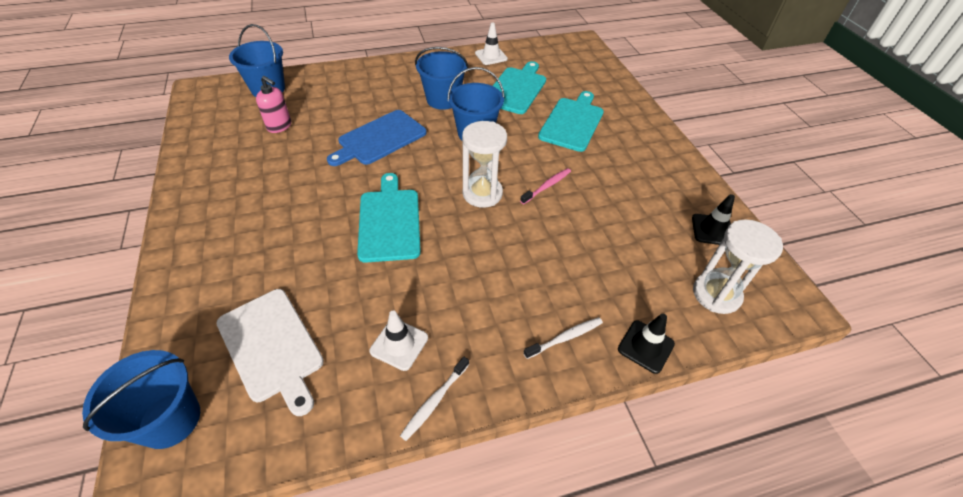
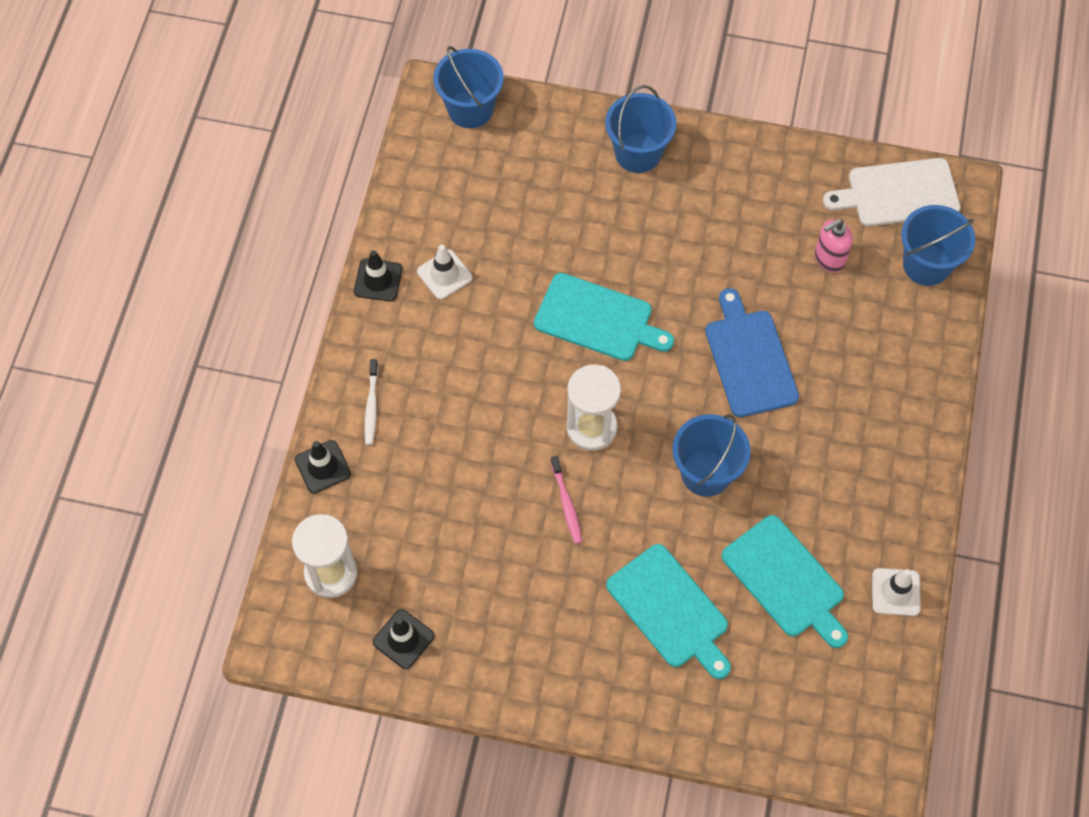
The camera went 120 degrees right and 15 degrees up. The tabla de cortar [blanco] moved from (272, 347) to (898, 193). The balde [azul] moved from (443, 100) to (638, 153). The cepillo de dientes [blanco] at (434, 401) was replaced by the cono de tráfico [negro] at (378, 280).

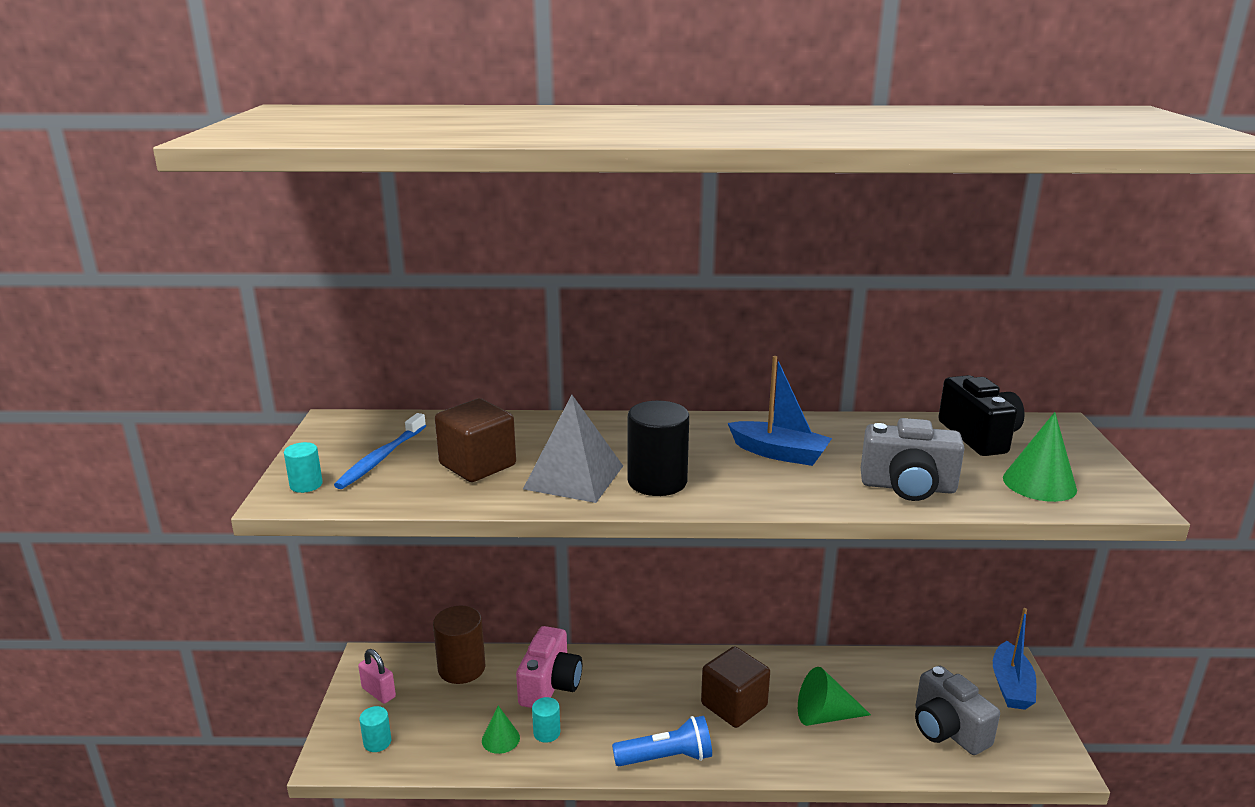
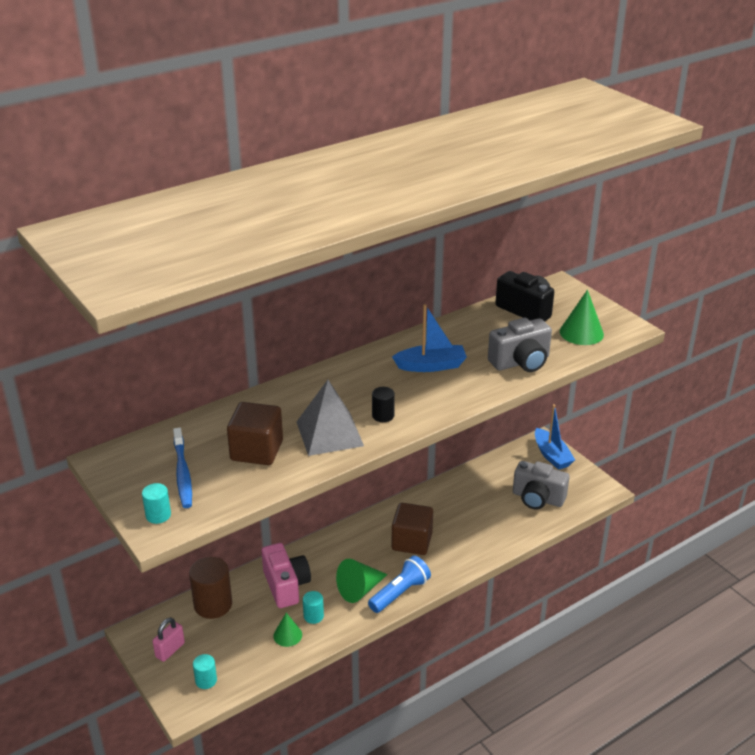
The camera went 35 degrees left and 10 degrees up. The cono [verde] moved from (825, 716) to (359, 589). The candado [rosa] at (378, 692) turned 60 degrees counterclockwise. The cilindro [negro] at (657, 481) changed to 0.53 times the size.

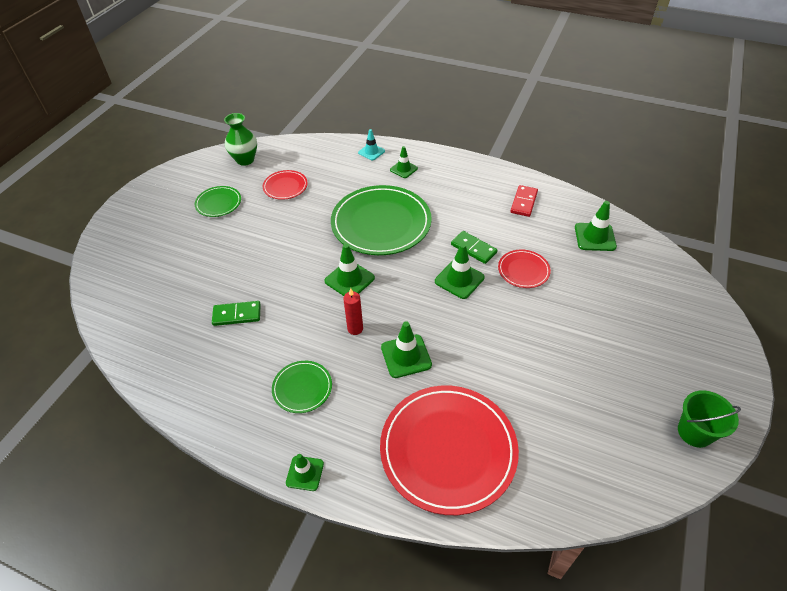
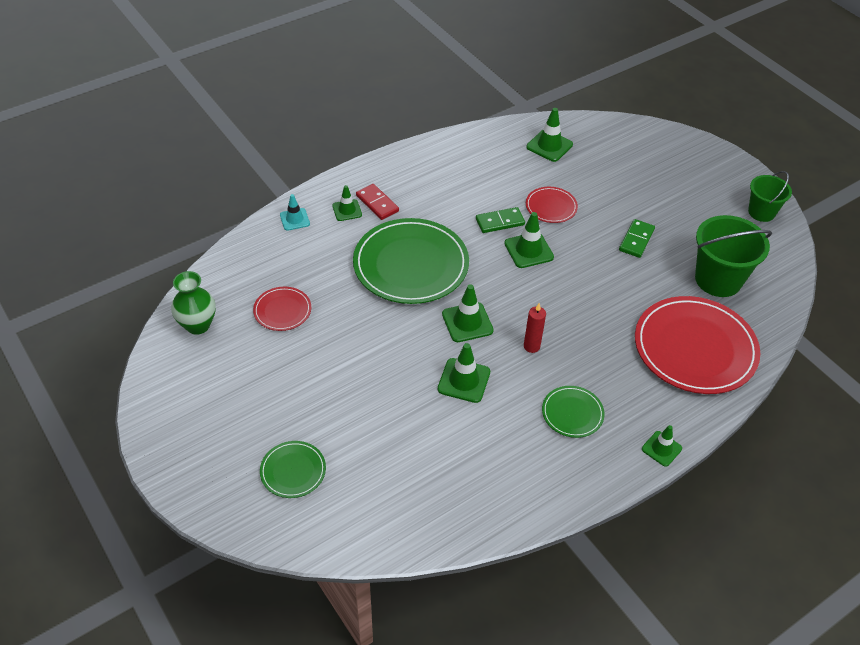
The camera went 60 degrees left and 0 degrees up. The balde [verde] at (718, 279) appeared. The plato [verde] moved from (218, 203) to (293, 471). The ficha de dominó [verde] moved from (237, 315) to (636, 240). The cono de tráfico [verde] moved from (406, 356) to (464, 380). The ficha de dominó [rojo] moved from (523, 202) to (377, 203).

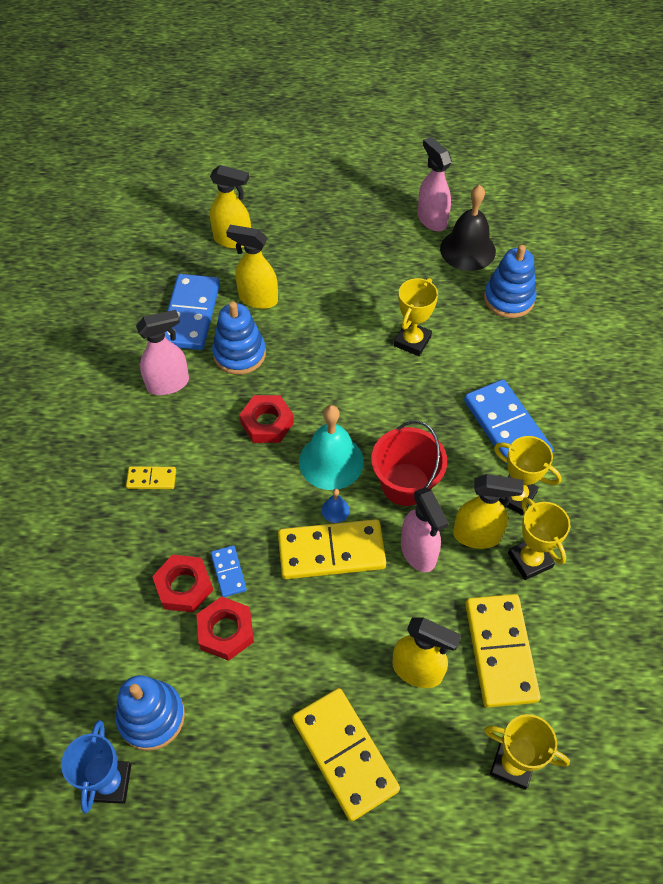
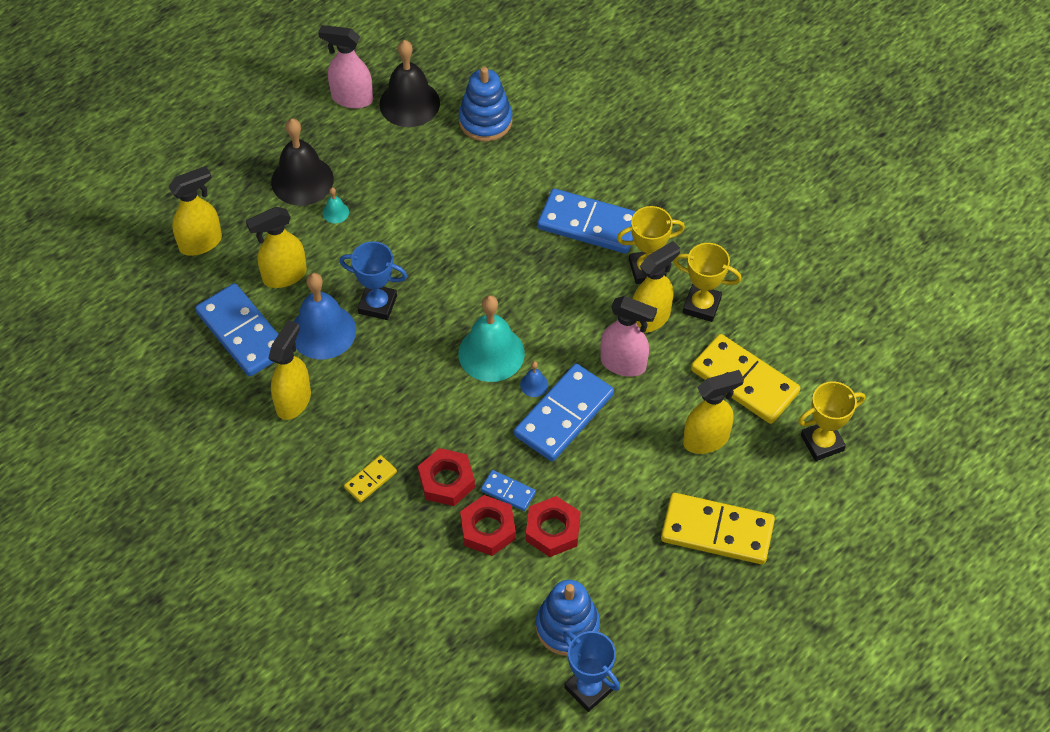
The camera went 45 degrees left and 0 degrees up. The balde [rojo] at (405, 484) disappeared. The trofeo [amarillo] at (412, 341) disappeared. The campana [negro] at (302, 180) appeared. The campana [turquesa] at (335, 212) appeared. The trofeo [azul] at (377, 304) appeared. The tuerca [rojo] moved from (267, 423) to (446, 481). The juguete apilable [azul] at (239, 354) was replaced by the campana [azul] at (323, 331). The pulverizador [rosa] at (168, 384) became the pulverizador [amarillo] at (293, 401). The ficha de dominó [amarillo] at (331, 552) became the ficha de dominó [azul] at (564, 415).

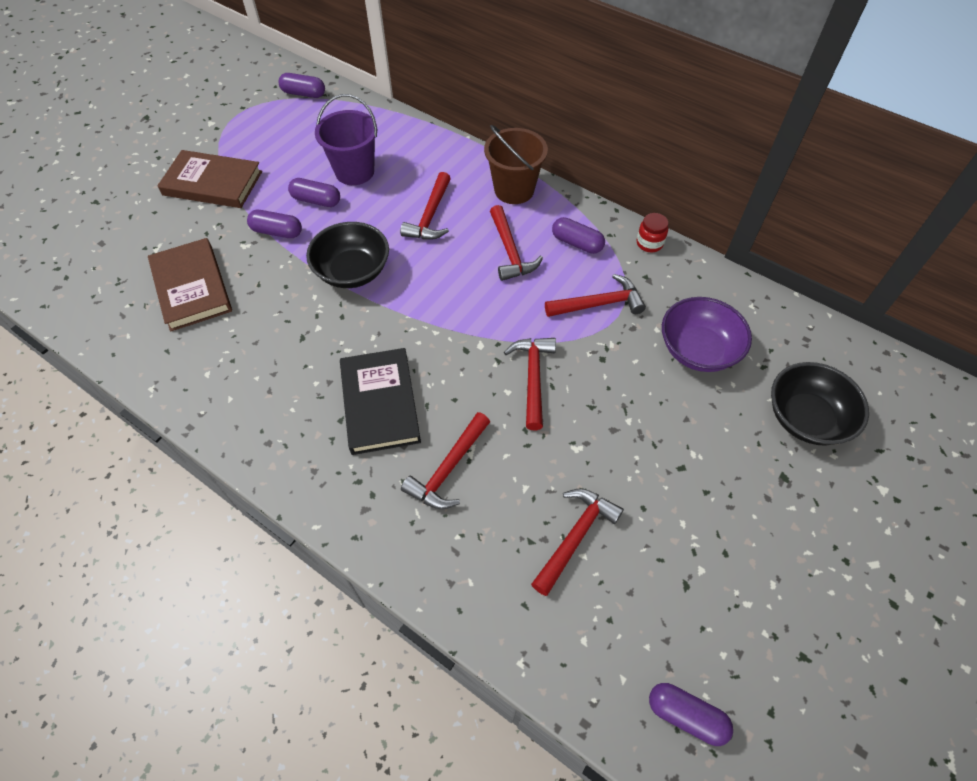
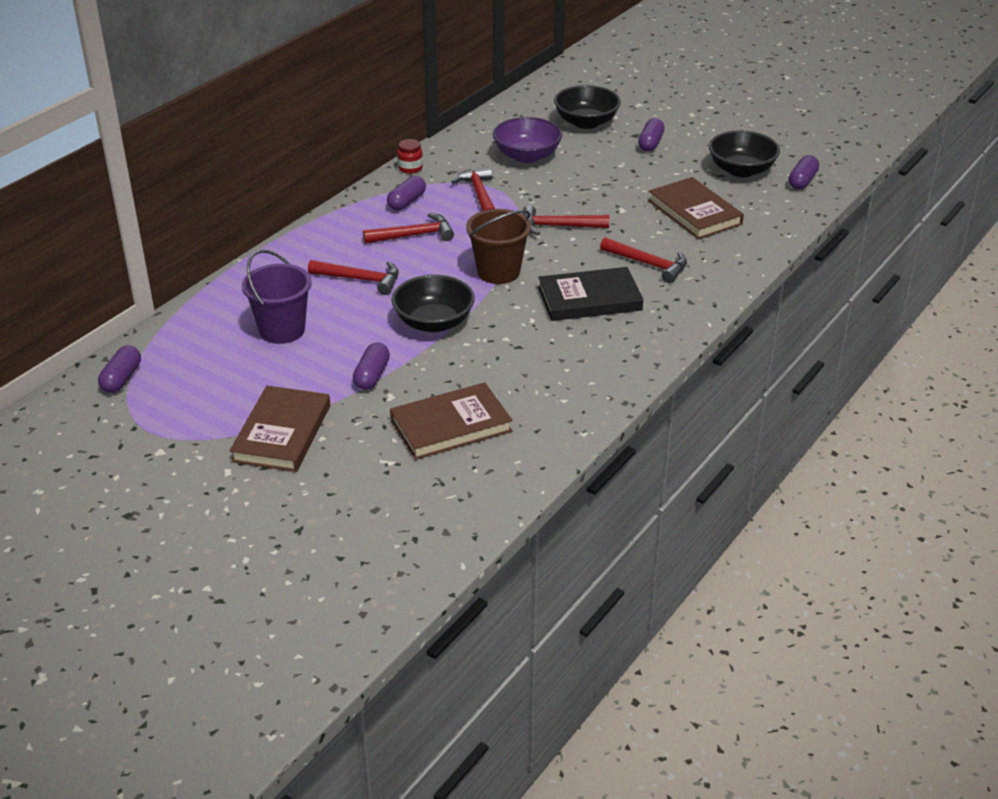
The camera went 90 degrees left and 20 degrees down. The cuenco [negro] at (741, 170) appeared. The cápsula [morado] moved from (316, 200) to (650, 143). The balde [marrón] moved from (514, 190) to (498, 272). The martillo [rojo] at (575, 536) was replaced by the libro [marrón] at (694, 212).

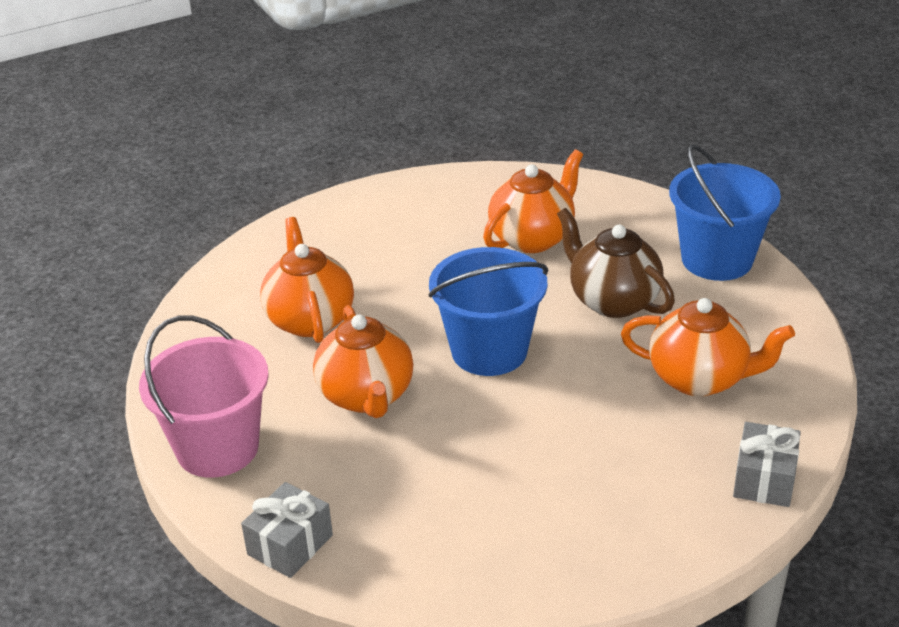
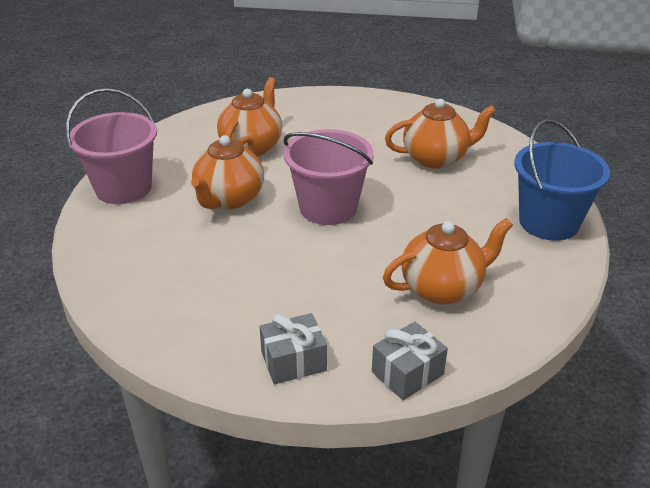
The camera went 35 degrees right and 0 degrees up. The tetera [marrón] at (612, 300) disappeared. The regalo [gris] moved from (290, 545) to (293, 361). The balde [azul] at (489, 351) became the balde [rosa] at (328, 208). The tetera [naranja] at (700, 379) turned 75 degrees counterclockwise.

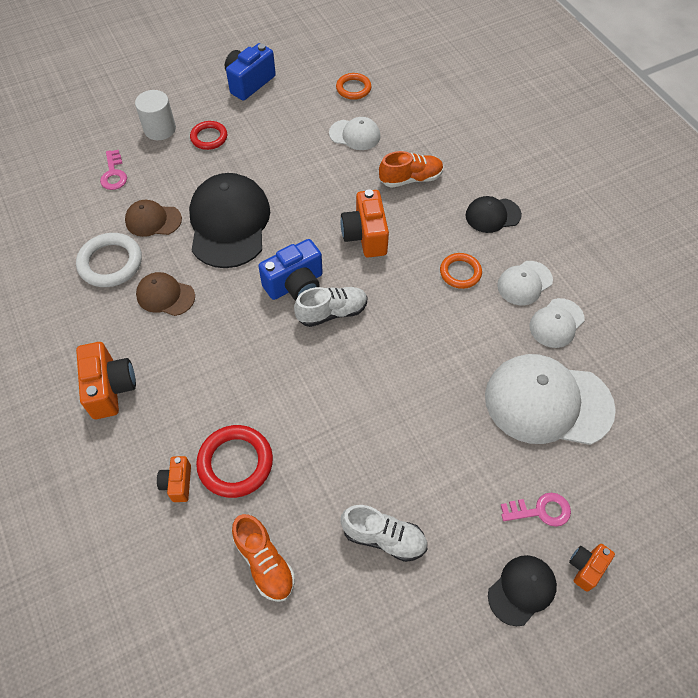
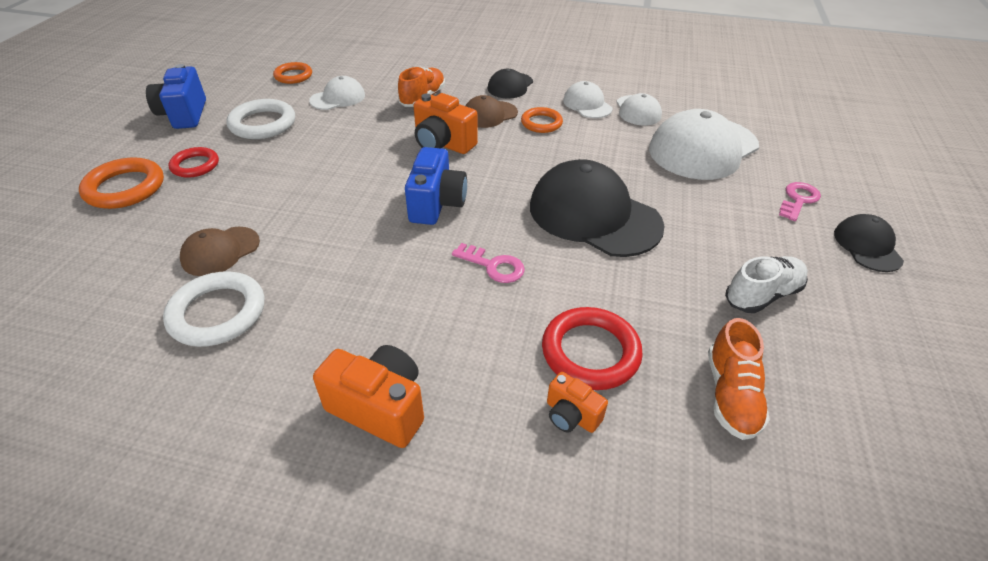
The camera went 50 degrees left and 15 degrees down. The zapato [blanco] at (332, 312) disappeared. The cámara [naranja] at (586, 568) disappeared. The anillo [blanco] at (263, 124) appeared. The llave [rosa] moved from (114, 174) to (493, 266). The gorra [marrón] moved from (165, 296) to (489, 114). The gorra [negro] moved from (229, 223) to (594, 215). The cilindro [blanco] at (160, 129) was replaced by the anillo [naranja] at (125, 188). The zapato [naranja] at (264, 562) turned 90 degrees clockwise. The gorra [blanco] at (524, 283) turned 150 degrees clockwise.

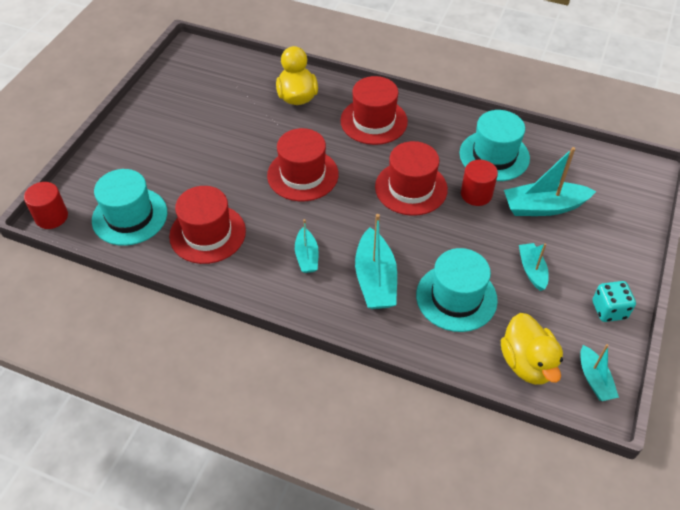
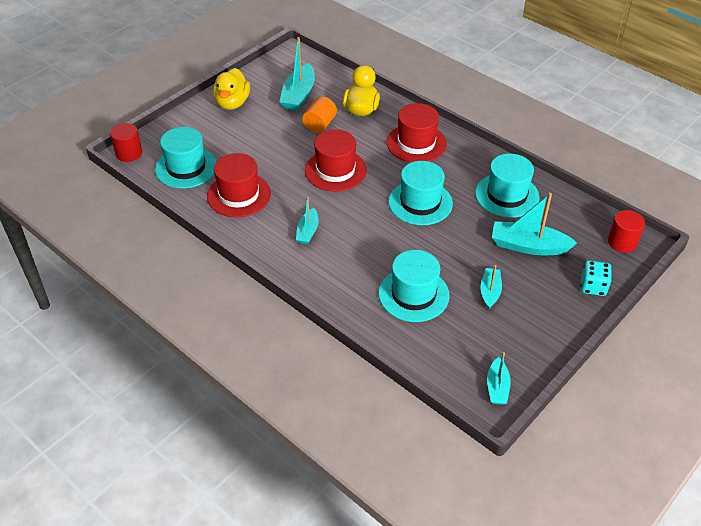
The camera went 20 degrees right and 5 degrees down. The cilindro [naranja] at (320, 124) appeared. The barco [turquesa] moved from (375, 279) to (299, 95). The cilindro [rojo] moved from (476, 194) to (622, 242). The pato [amarillo] moved from (527, 363) to (232, 103). The dado [turquesa] moved from (609, 310) to (593, 287). The sombrero [rojo] at (411, 188) became the sombrero [turquesa] at (420, 202).

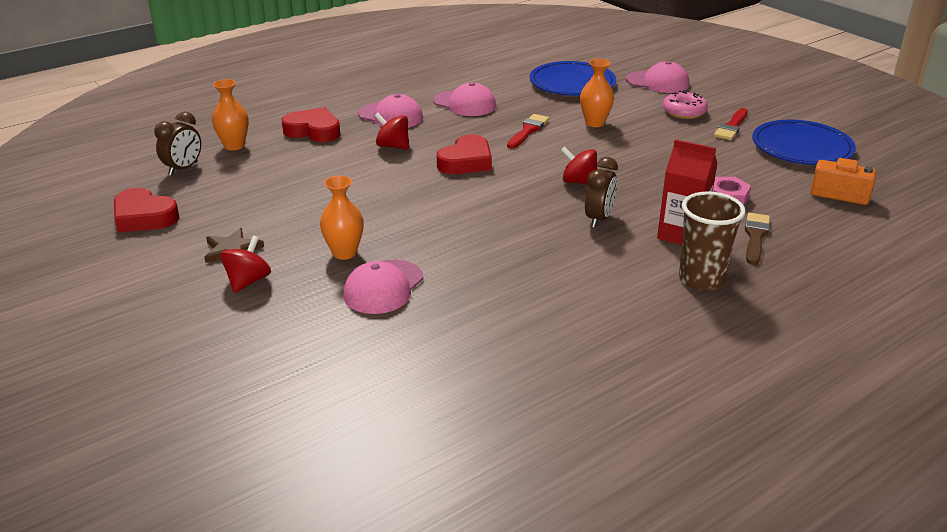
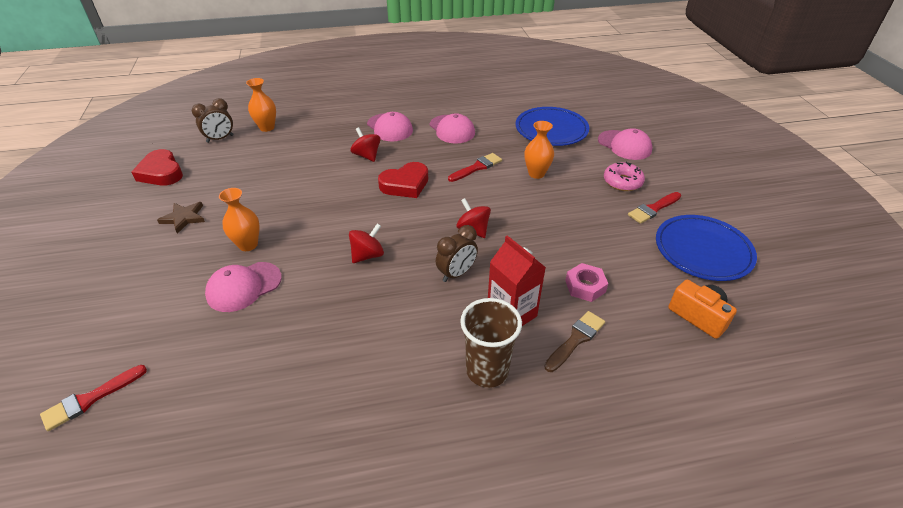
The camera went 25 degrees right and 10 degrees up. The corazón [rojo] at (313, 131) disappeared. The pincel [rojo] at (90, 399) appeared. The peonza [rojo] moved from (248, 281) to (367, 255).

